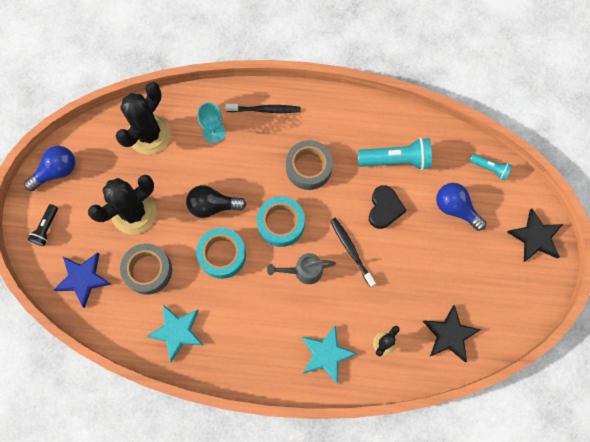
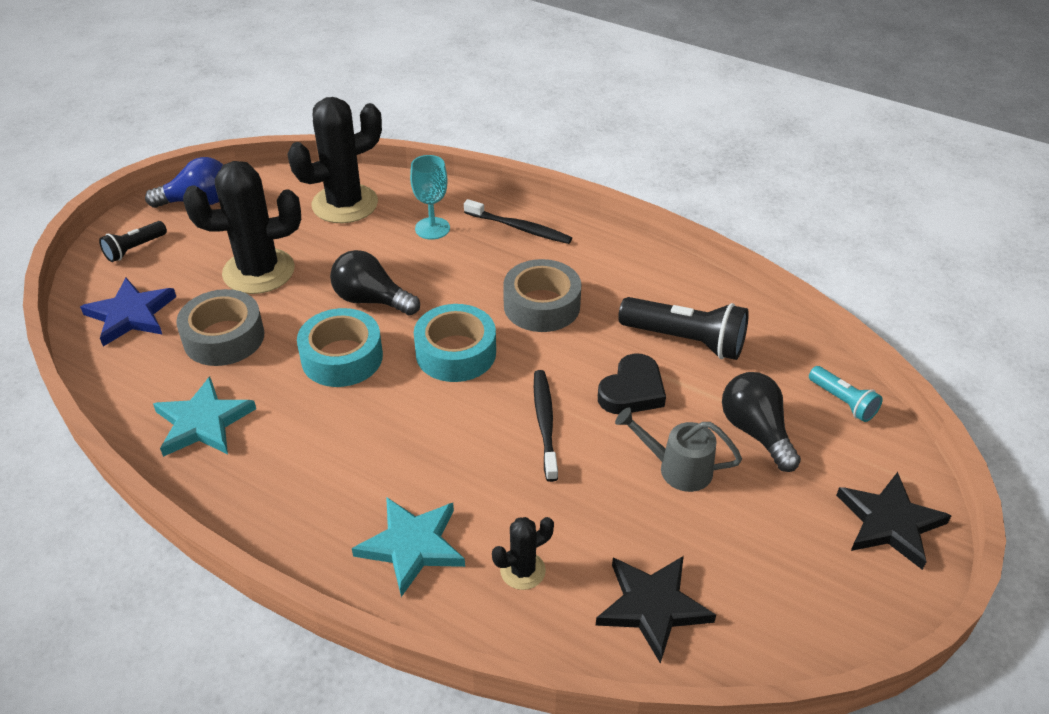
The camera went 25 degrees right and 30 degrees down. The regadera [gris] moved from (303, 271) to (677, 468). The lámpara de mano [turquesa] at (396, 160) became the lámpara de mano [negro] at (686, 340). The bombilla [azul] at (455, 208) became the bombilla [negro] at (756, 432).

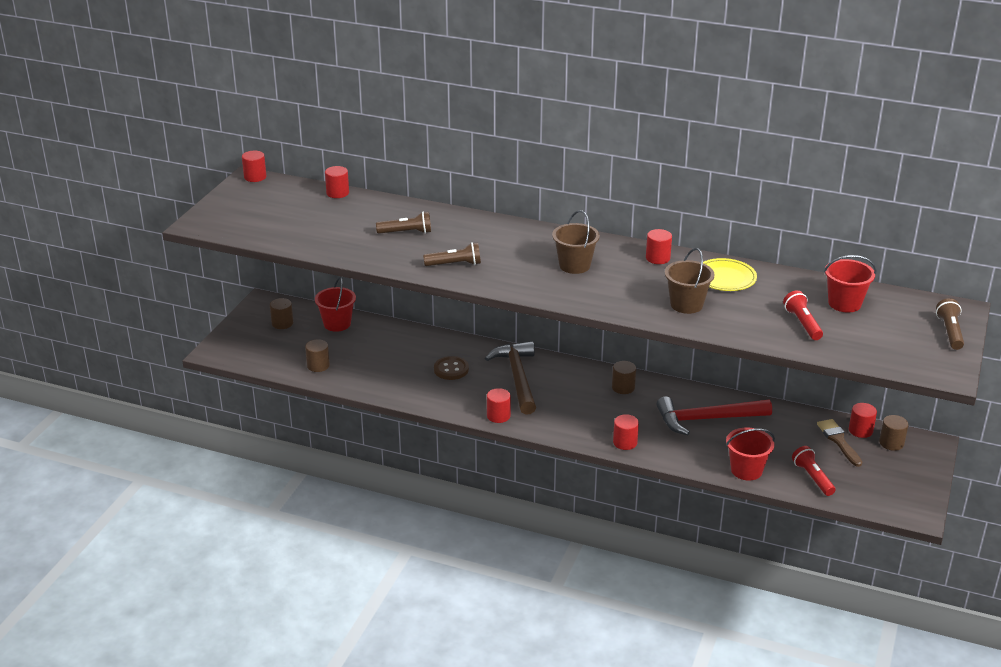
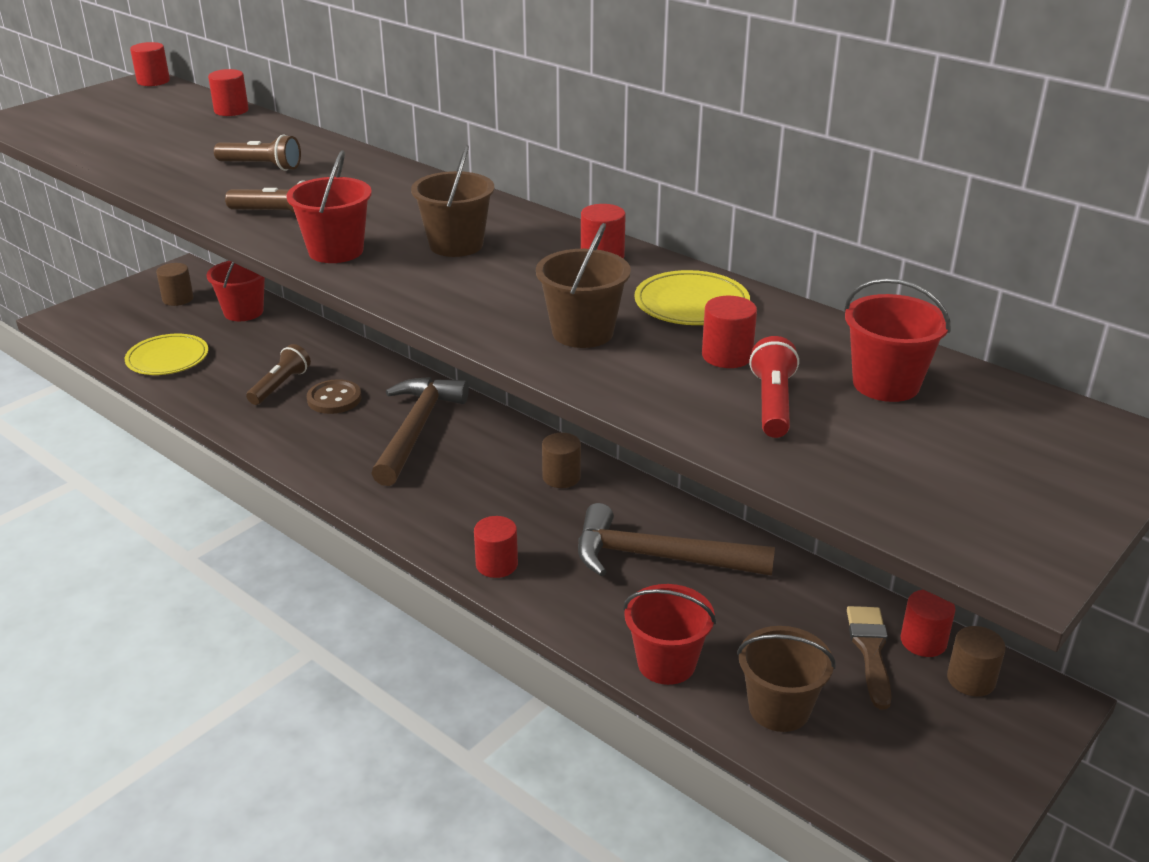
The camera went 20 degrees right and 0 degrees up. The balde [rojo] at (336, 251) appeared. The cilindro [rojo] moved from (498, 416) to (727, 356). The lámpara de mano [marrón] moved from (950, 332) to (280, 386). The cilindro [marrón] at (318, 365) was replaced by the plato [amarillo] at (167, 358). The lámpara de mano [rojo] at (812, 477) was replaced by the balde [marrón] at (779, 708). The martillo [rojo] at (707, 419) became the martillo [marrón] at (659, 557).

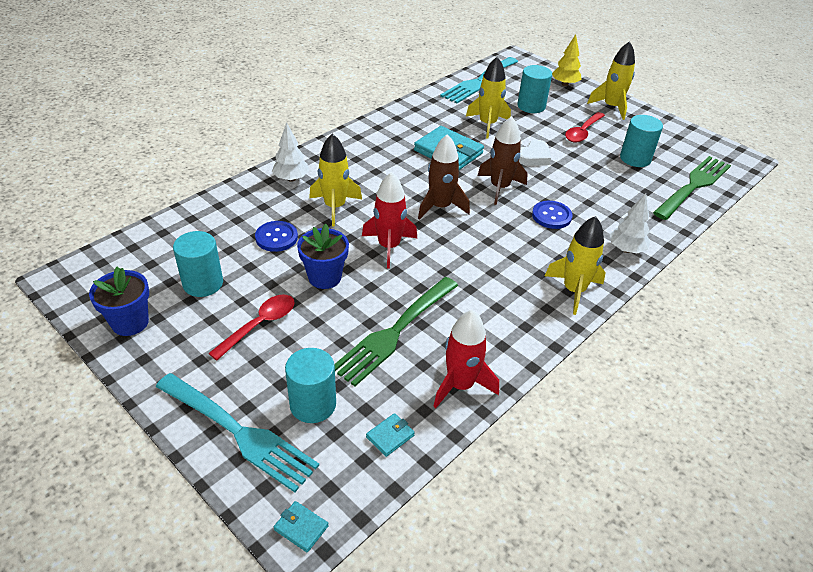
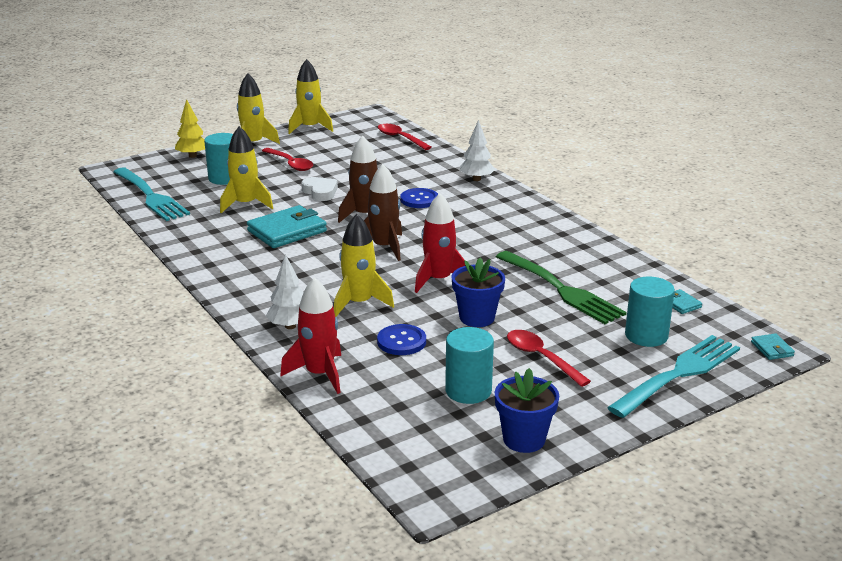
The camera went 75 degrees left and 15 degrees down. The cilindro [turquesa] at (635, 158) disappeared. The cohete [rojo] moved from (460, 385) to (319, 374). The cohete [amarillo] moved from (573, 290) to (310, 128). The tenedor [verde] at (693, 186) was replaced by the cuchara [rojo] at (400, 138). The cartera [turquesa] at (301, 528) turned 60 degrees counterclockwise.

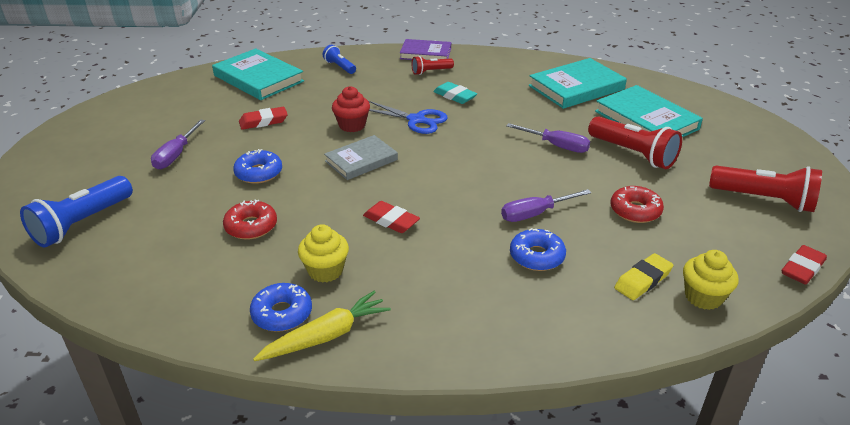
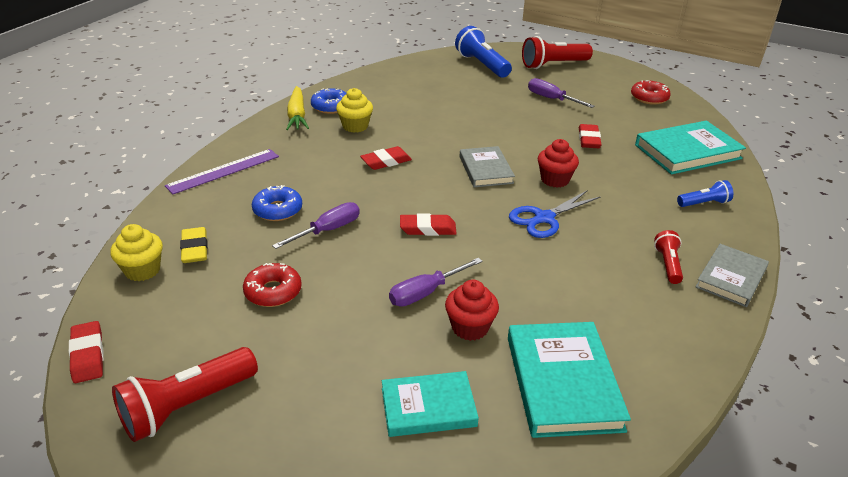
The camera went 115 degrees right and 0 degrees up. The rosquilla [azul] at (259, 173) disappeared. The goma de borrar [turquesa] at (455, 96) disappeared. The regla [morado] at (223, 171) appeared. The goma de borrar [rojo] at (427, 229) appeared. The magdalena [rojo] at (470, 327) appeared. The rosquilla [rojo] moved from (251, 226) to (649, 98). The lámpara de mano [rojo] moved from (633, 154) to (553, 65). The libro [morado] at (425, 53) became the libro [gris] at (731, 278). The destornillador [morado] at (535, 214) turned 45 degrees clockwise. The libro [turquesa] at (646, 120) changed to 0.65 times the size.

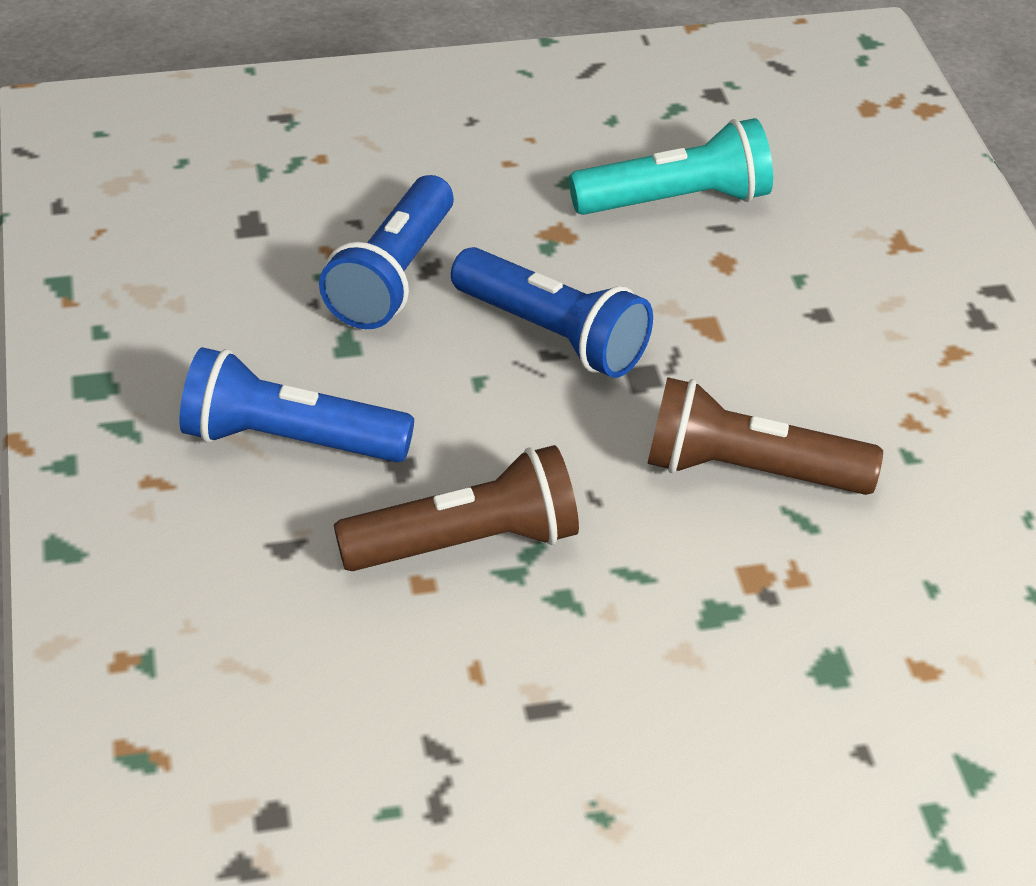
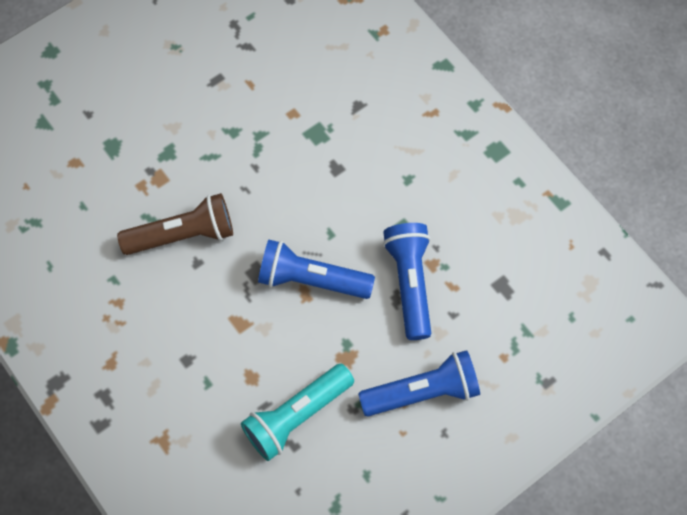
The camera went 155 degrees right and 25 degrees up. The lámpara de mano [marrón] at (467, 543) disappeared. The lámpara de mano [azul] moved from (288, 441) to (422, 391).

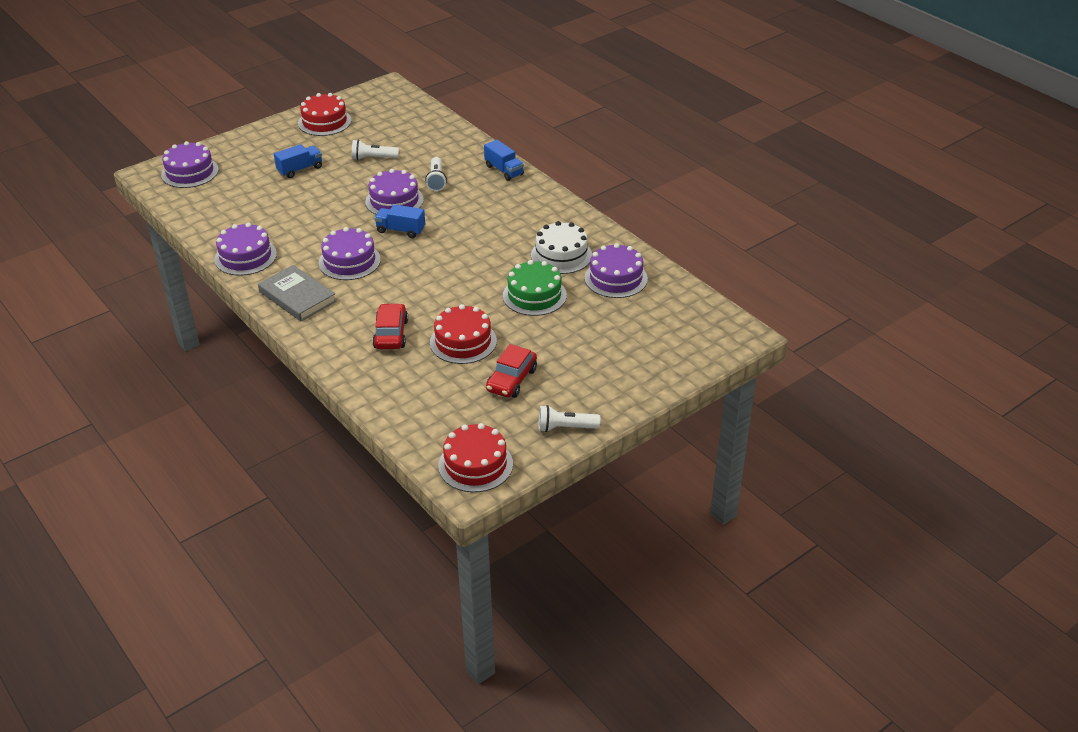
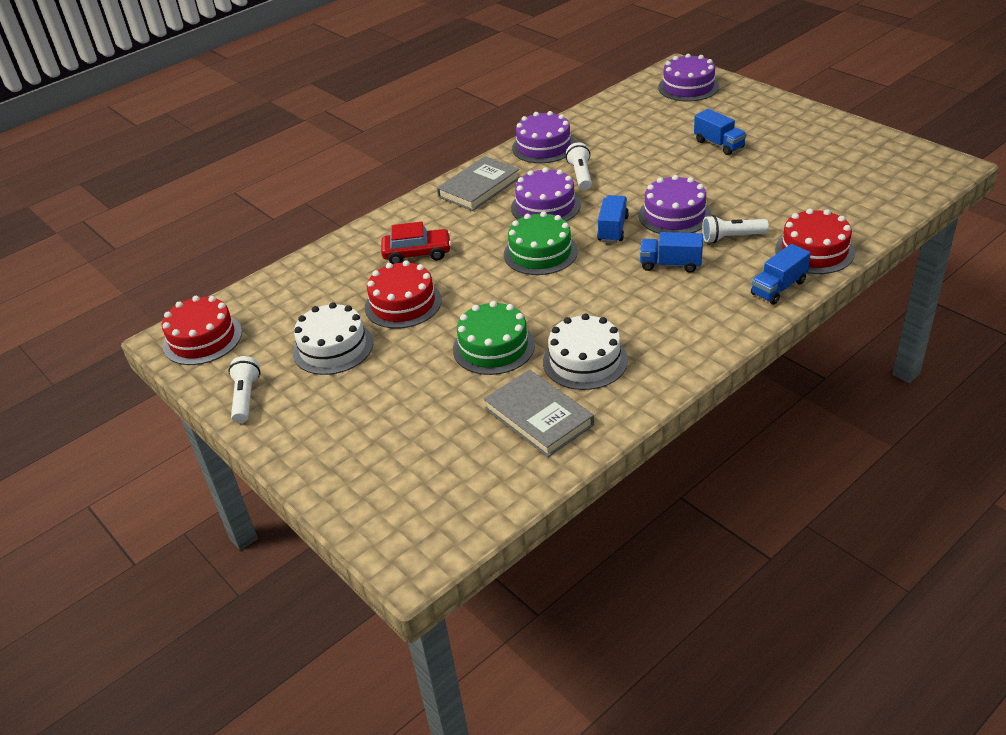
The camera went 90 degrees right and 0 degrees up. The tarta [verde] at (540, 253) appeared. The camión [azul] at (670, 264) appeared. The tarta [rojo] moved from (324, 122) to (814, 251). The lámpara de mano [blanco] moved from (373, 158) to (580, 175). The coche [rojo] at (511, 380) was replaced by the tarta [blanco] at (333, 347). The tarta [morado] at (616, 278) was replaced by the libro [gris] at (538, 417).

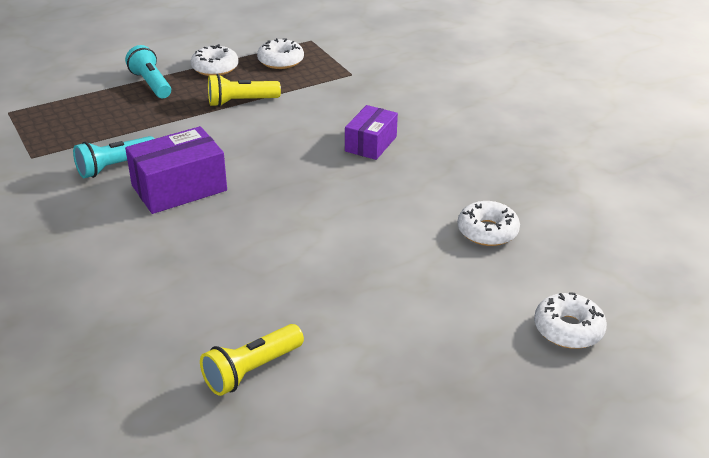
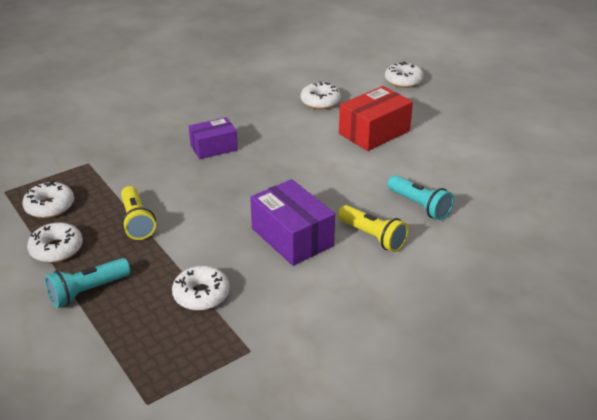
The camera went 95 degrees left and 0 degrees up. The rosquilla [blanco] at (201, 295) appeared. The caja [rojo] at (374, 132) appeared. The lámpara de mano [turquesa] moved from (115, 167) to (419, 206). The lámpara de mano [amarillo] moved from (252, 370) to (372, 237). The caja [morado] at (370, 144) turned 45 degrees counterclockwise.

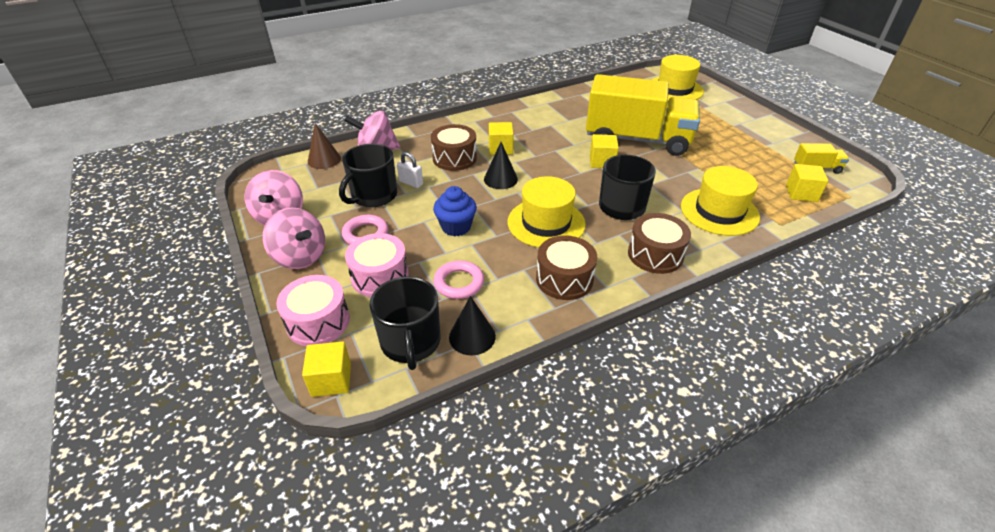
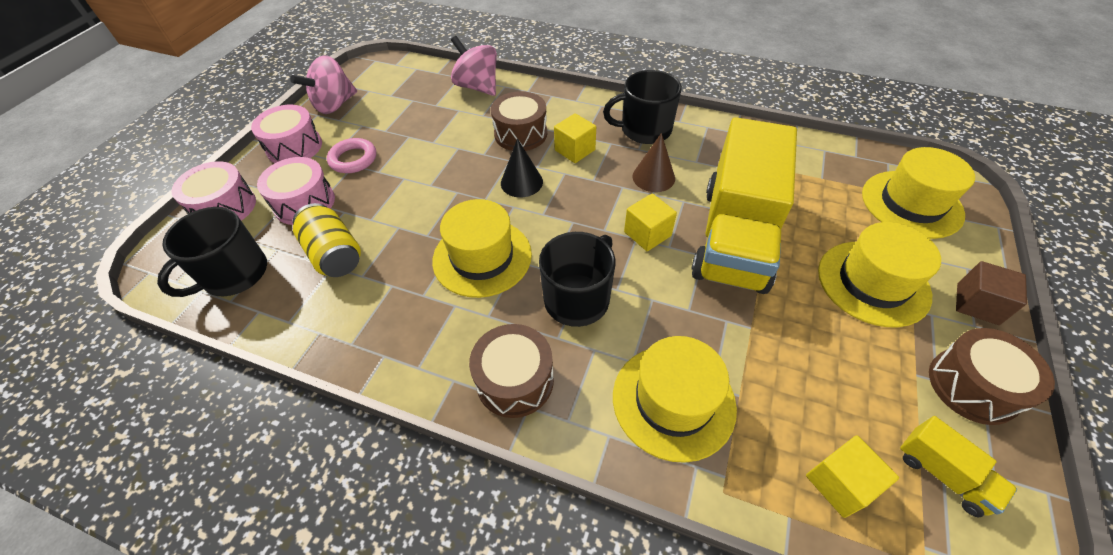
The camera went 50 degrees right and 10 degrees up. The cubo [amarillo] at (331, 380) disappeared. The candado [blanco] at (411, 183) disappeared. The magdalena [azul] at (456, 227) disappeared. The cono [negro] at (472, 336) disappeared. The sombrero [amarillo] at (873, 283) appeared. The cubo [marrón] at (977, 304) appeared. The cono [marrón] moved from (324, 160) to (653, 177). The taza [negro] moved from (373, 196) to (644, 130). The tambor [marrón] moved from (564, 279) to (972, 386). The peonza [rosa] at (300, 257) was replaced by the tambor [rosa] at (294, 147). The anillo [rosa] at (459, 283) was replaced by the lata [amarillo] at (334, 254). The camión [amarillo] at (637, 140) turned 45 degrees clockwise.

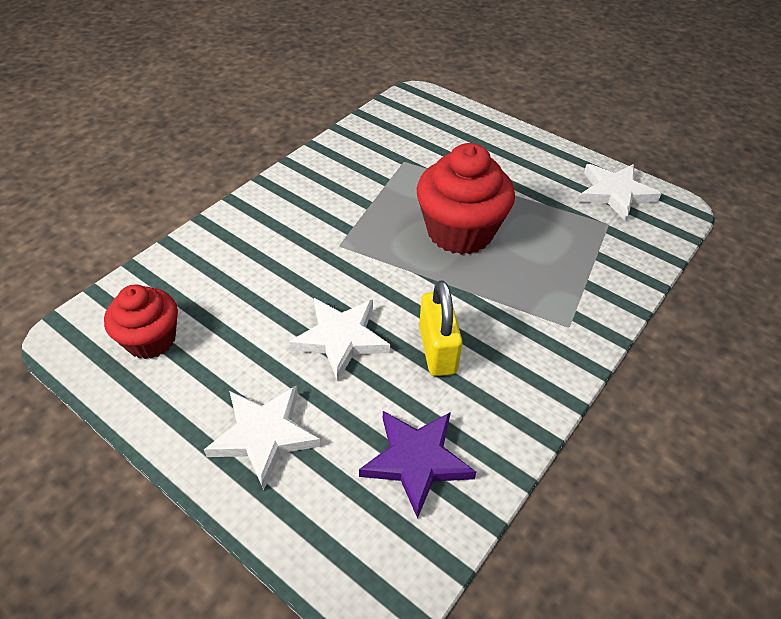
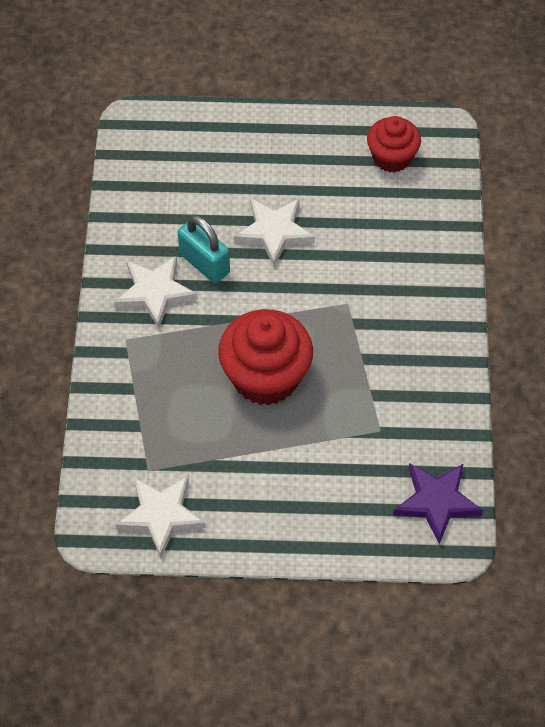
The camera went 145 degrees right and 10 degrees up. The estrella [blanco] moved from (264, 435) to (155, 292). The estrella [morado] moved from (416, 461) to (436, 502). The candado [amarillo] at (437, 350) became the candado [turquesa] at (204, 263).

